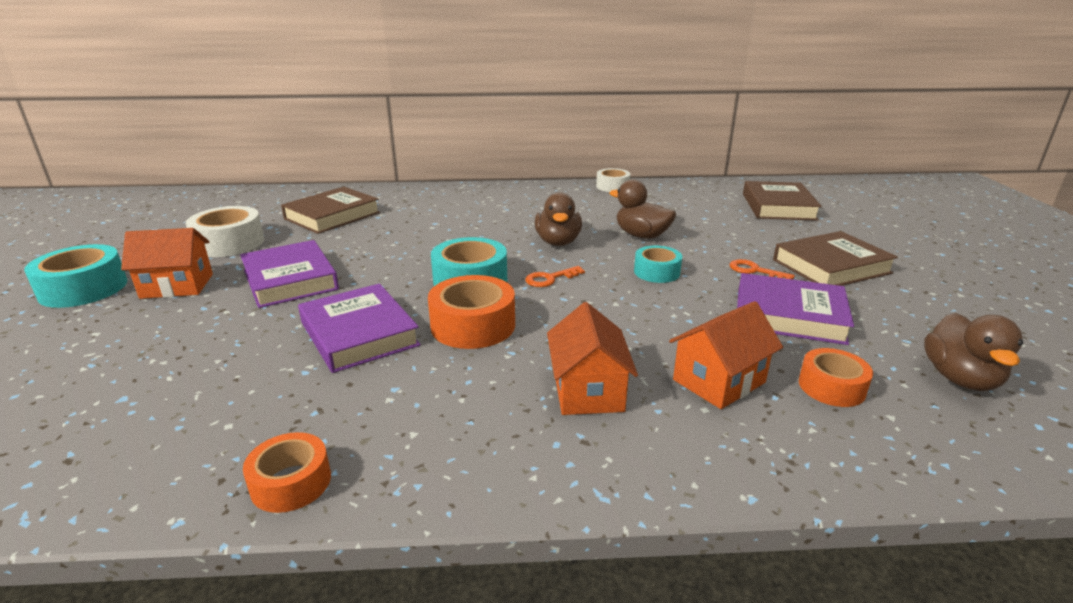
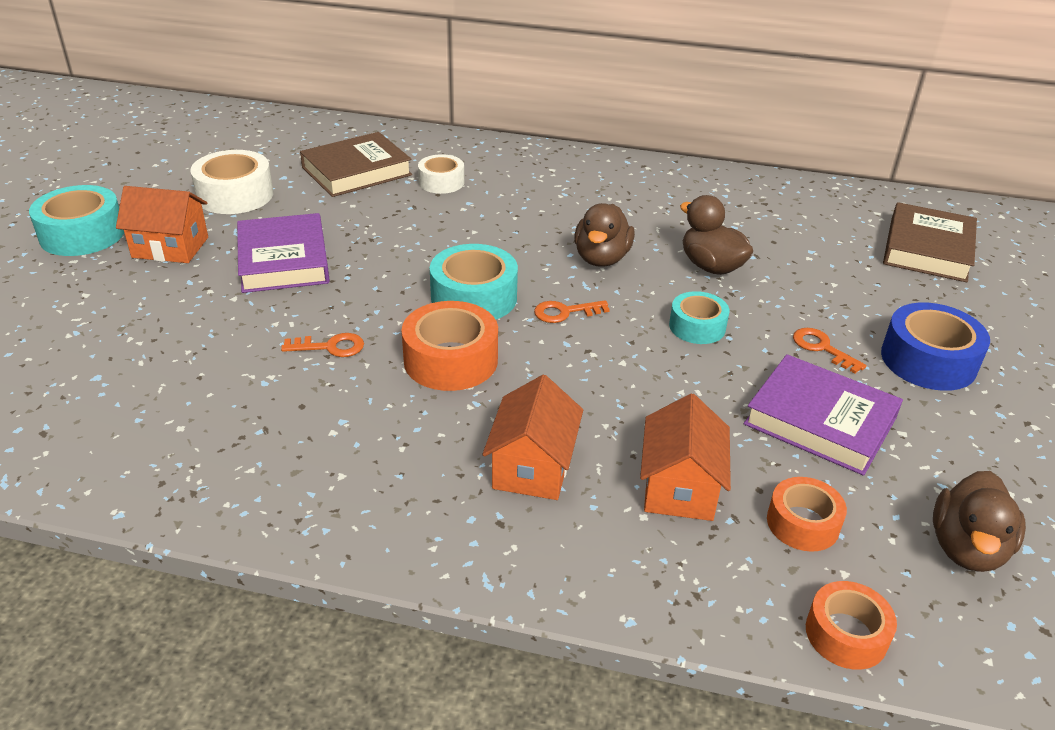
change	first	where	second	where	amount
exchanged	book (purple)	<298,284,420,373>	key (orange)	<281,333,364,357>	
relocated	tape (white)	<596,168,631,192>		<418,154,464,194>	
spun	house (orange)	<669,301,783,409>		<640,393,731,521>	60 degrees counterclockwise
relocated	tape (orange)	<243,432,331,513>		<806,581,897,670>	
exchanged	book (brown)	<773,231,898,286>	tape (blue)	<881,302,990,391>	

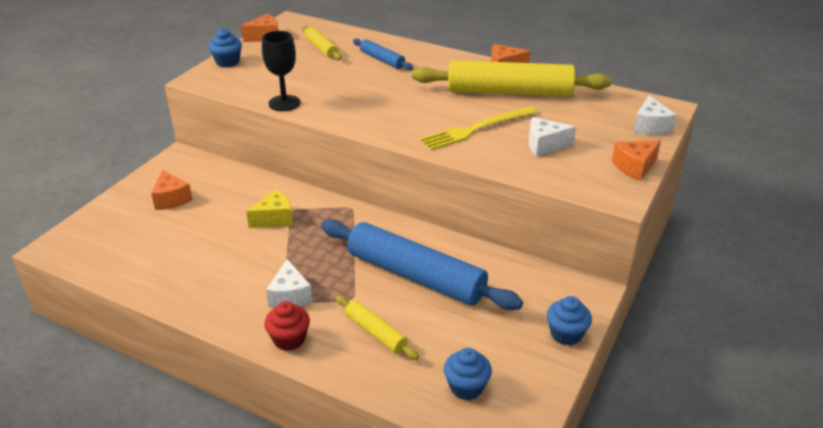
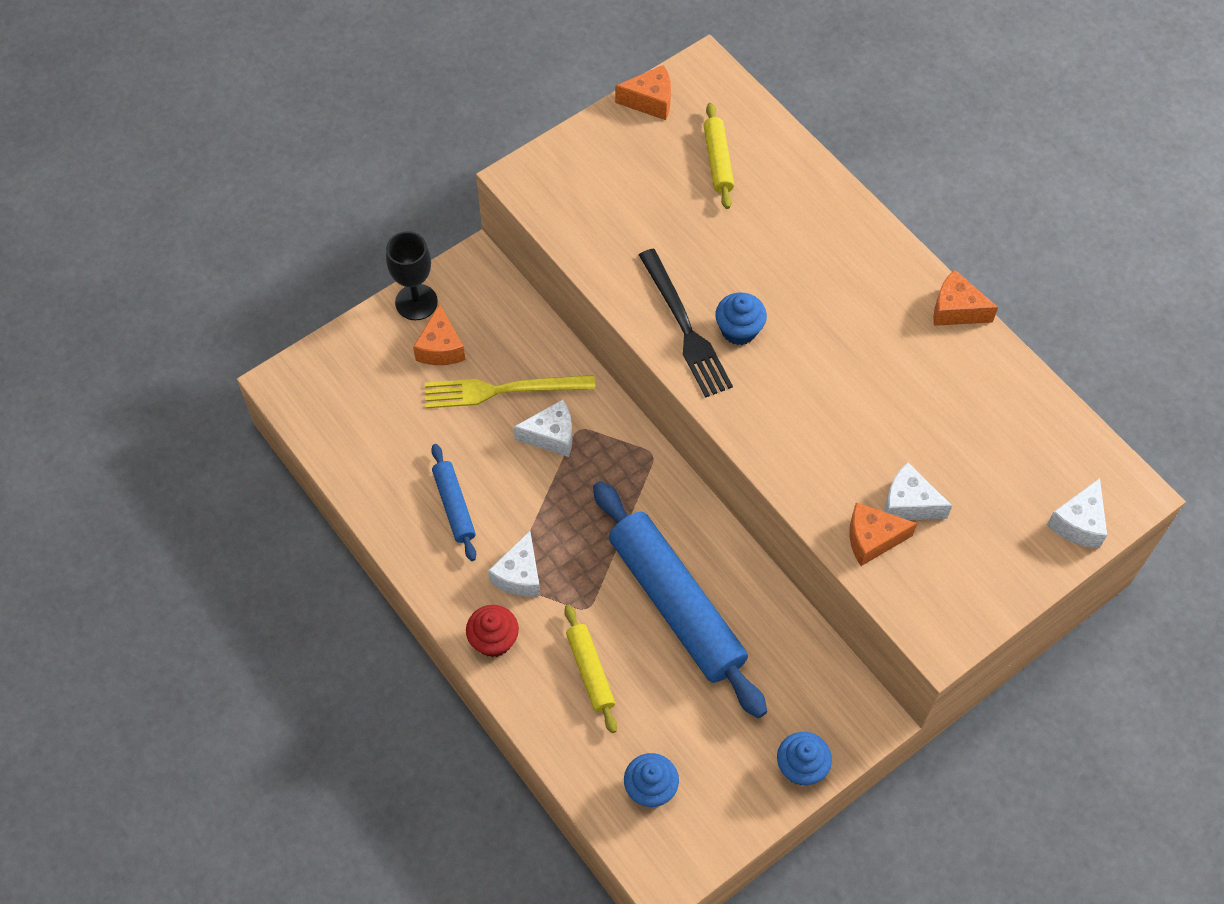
change	first	where	second	where	amount
relocated	goblet (black)	<262,31,300,111>		<386,231,438,320>	
relocated	fork (yellow)	<420,106,537,150>		<425,375,595,408>	
relocated	rolling pin (blue)	<353,39,413,70>		<431,444,476,561>	
colour	cheese (yellow)	<246,190,293,228>	cheese (white)	<514,400,572,457>	
appeared			fork (black)	<639,249,733,398>	
relocated	cupcake (blue)	<209,28,242,68>		<715,293,767,345>	
relocated	cheese (orange)	<612,140,661,181>		<849,503,917,566>	
missing	rolling pin (yellow)	<412,60,611,96>			

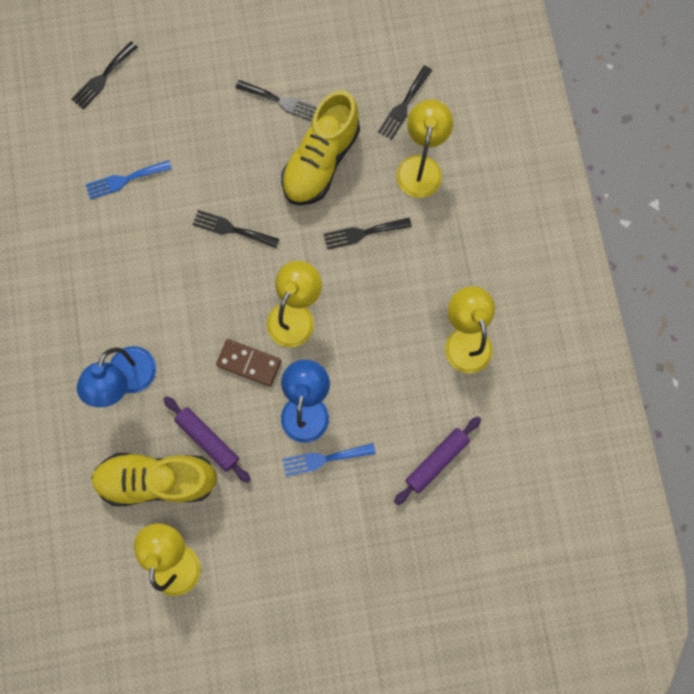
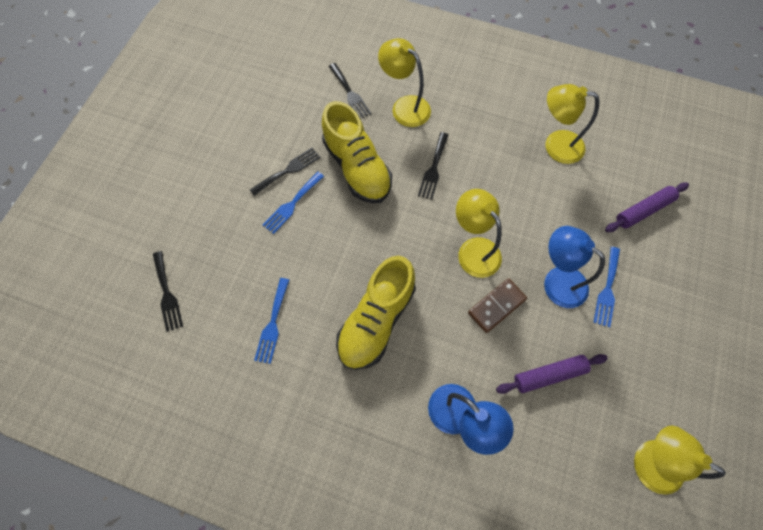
change	first	where	second	where	amount
appeared			fork (blue)	<263,172,324,234>	
relocated	shoe (yellow)	<91,453,217,506>		<336,256,416,370>	
spun	rolling pin (purple)	<394,417,481,505>		<605,183,689,232>	75 degrees clockwise
missing	fork (black)	<192,210,279,248>			

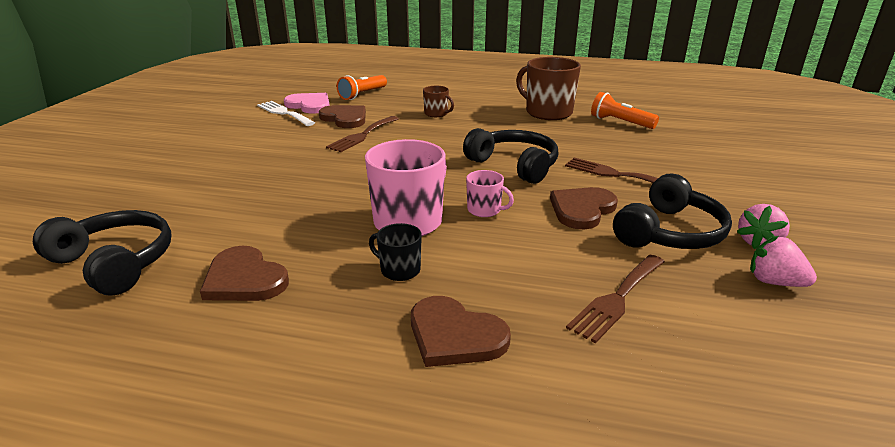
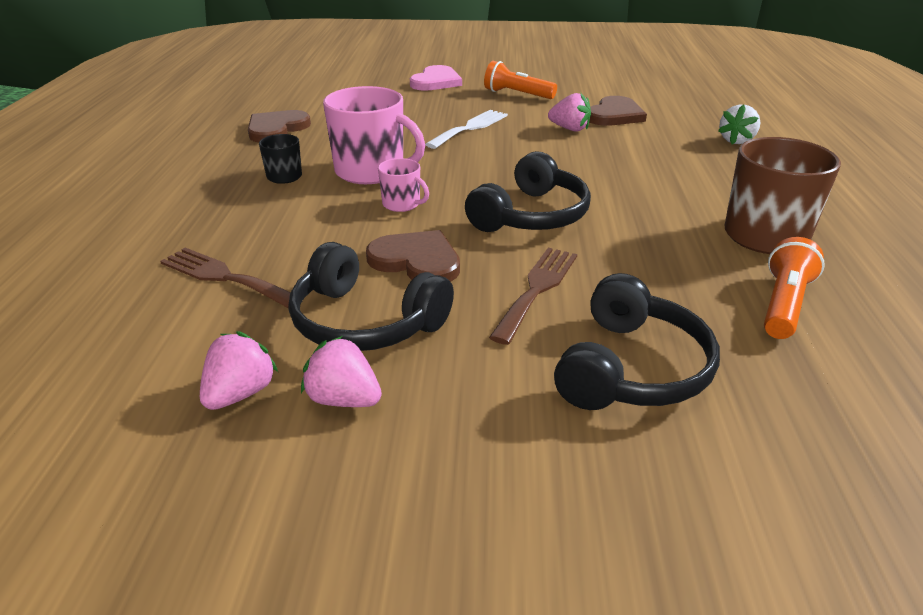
change	first	where	second	where	amount
spun	mug (pink)	<466,170,514,217>		<378,158,429,212>	75 degrees counterclockwise
relocated	heart (pink)	<284,93,330,114>		<410,65,462,91>	
relocated	fork (white)	<257,101,315,126>		<425,110,508,149>	
relocated	flashlight (orange)	<337,75,387,100>		<484,61,557,99>	
exchanged	fork (brown)	<326,116,399,152>	strawberry (pink)	<548,93,591,132>	
relocated	headphones (black)	<33,210,172,296>		<554,273,720,410>	
appeared			strawberry (white)	<718,105,760,144>	
missing	heart (brown)	<411,296,511,367>			
missing	mug (brown)	<423,86,454,117>			

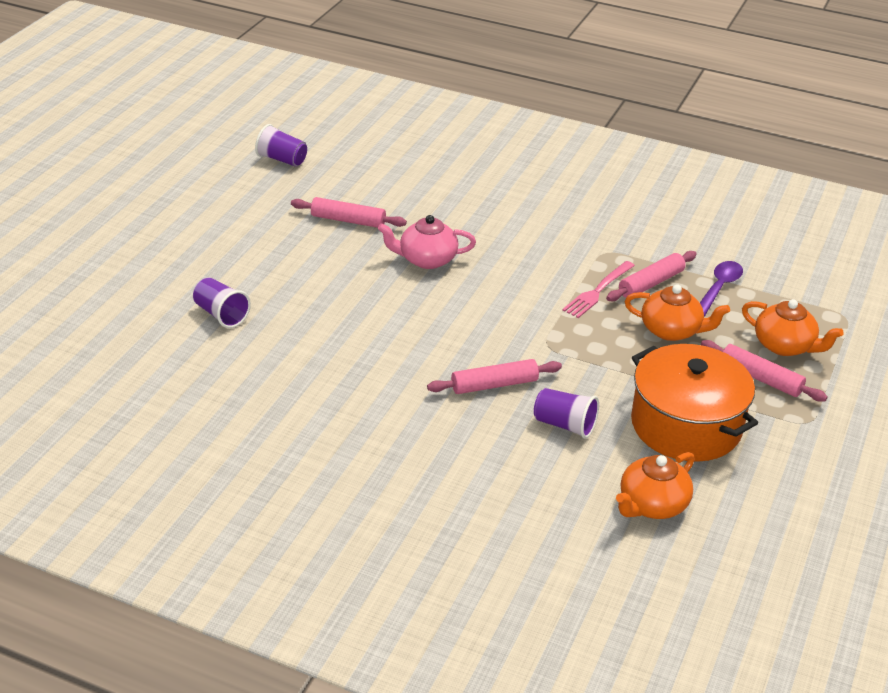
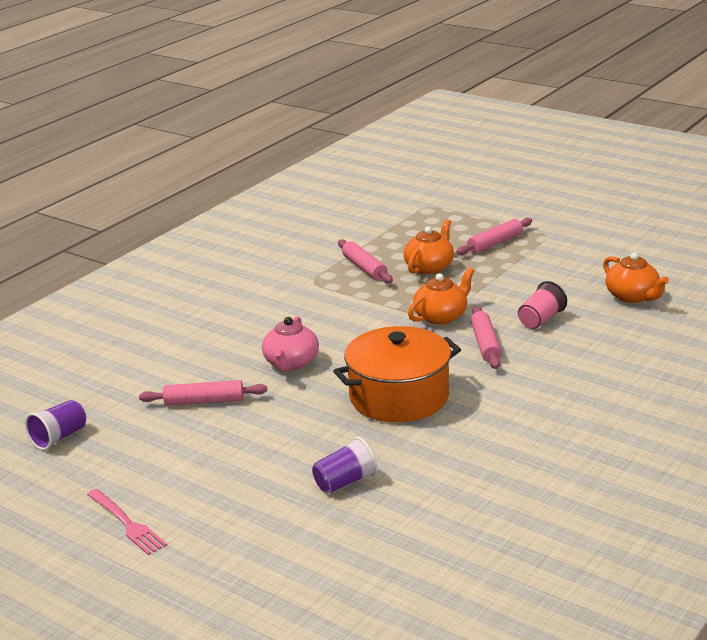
change	first	where	second	where	amount
relocated	fork (pink)	<562,261,635,318>		<87,489,167,555>	
spun	rolling pin (pink)	<291,197,407,228>		<139,380,267,406>	60 degrees clockwise
relocated	pot (orange)	<631,344,758,462>		<333,326,461,422>	
relocated	teapot (orange)	<742,299,844,356>		<408,267,474,325>	
colour	cup (purple)	<534,388,599,438>	cup (pink)	<518,281,567,329>	
missing	spoon (purple)	<700,261,743,317>			

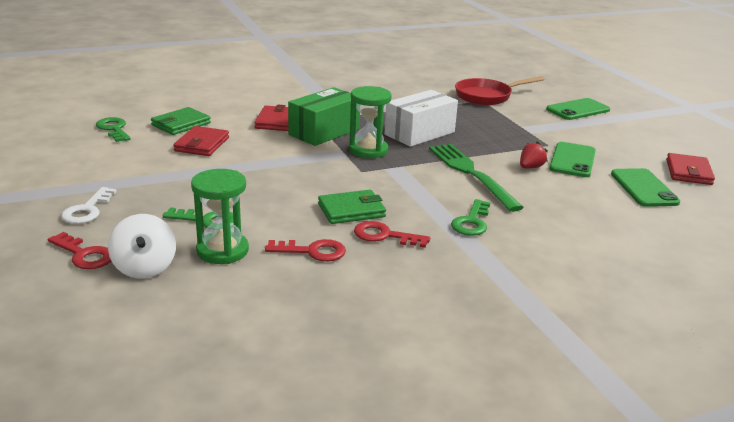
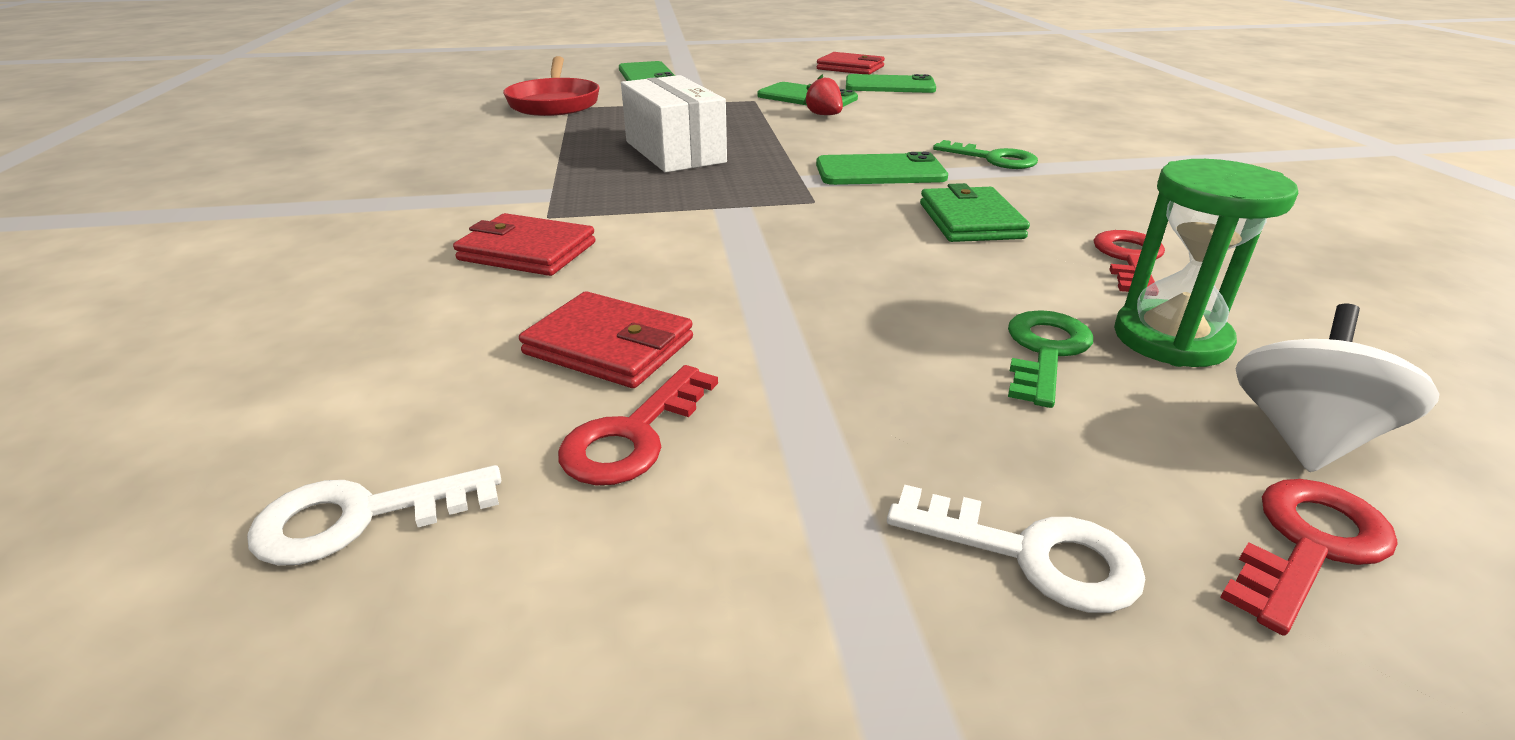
change	first	where	second	where	amount
colour	key (green)	<96,117,130,142>	key (white)	<247,465,501,566>	
relocated	key (red)	<354,221,430,248>		<558,365,718,485>	
appeared			phone (green)	<816,152,948,185>	
spun	spinning top (white)	<108,214,176,278>		<1236,304,1439,472>	60 degrees counterclockwise
missing	wallet (green)	<151,107,211,135>			
missing	box (green)	<288,87,360,146>			
missing	hourglass (green)	<349,86,392,158>			
missing	fork (green)	<429,144,524,212>			

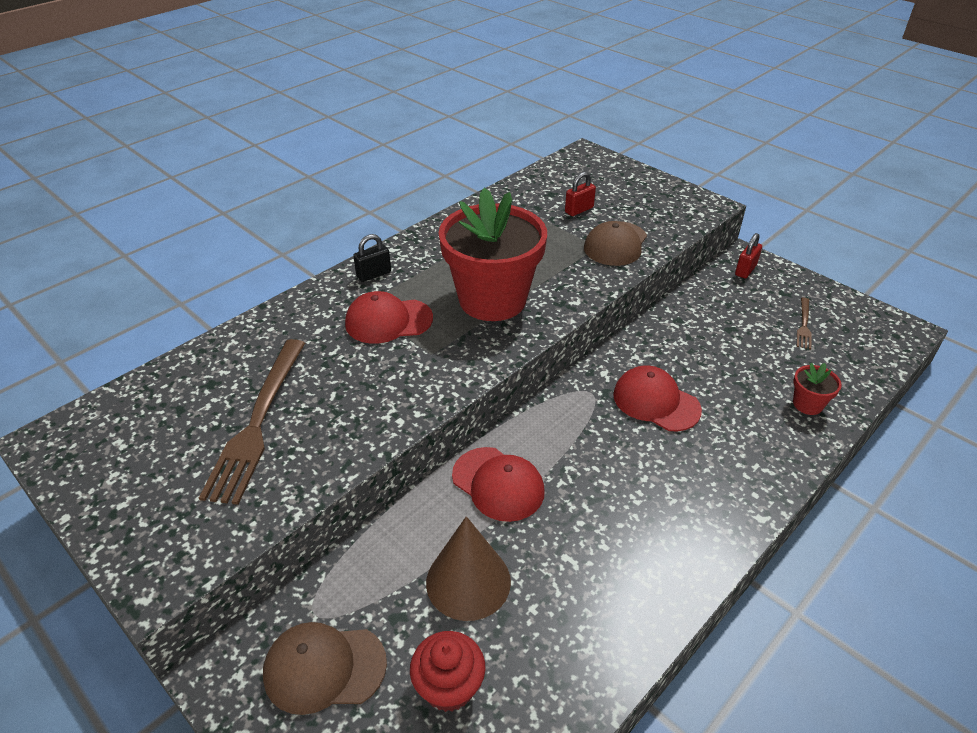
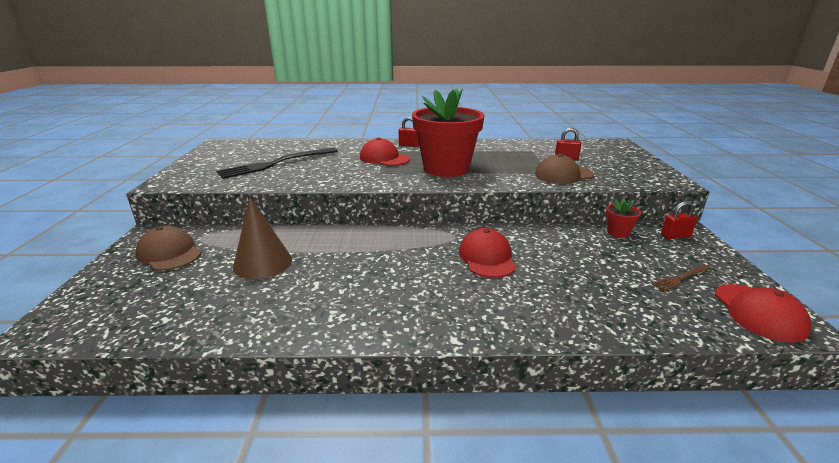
change	first	where	second	where	amount
colour	fork (brown)	<199,339,305,505>	fork (black)	<216,148,338,179>	
colour	padlock (black)	<353,234,391,282>	padlock (red)	<399,117,419,147>	
relocated	flower pot (red)	<793,363,842,415>		<606,198,641,238>	
relocated	cap (red)	<452,447,545,522>		<715,284,811,343>	
missing	cupcake (red)	<410,631,486,712>			

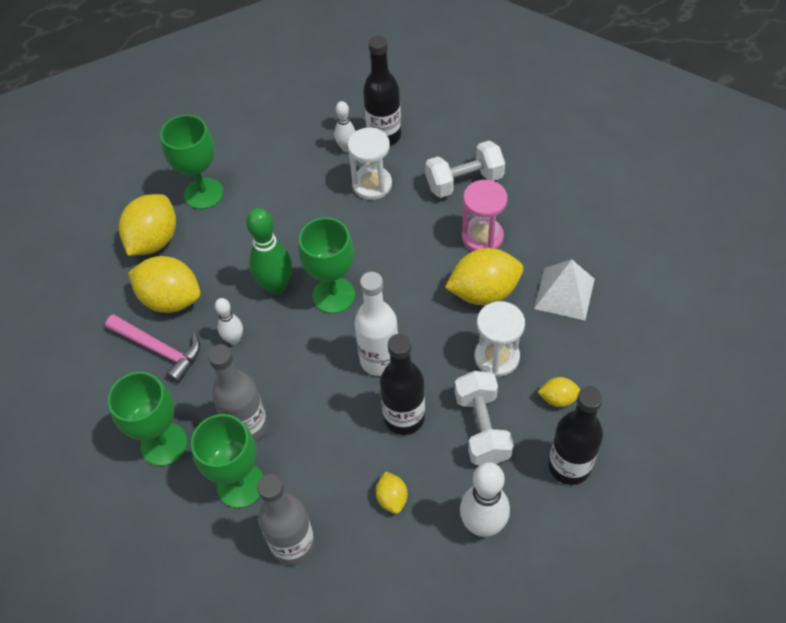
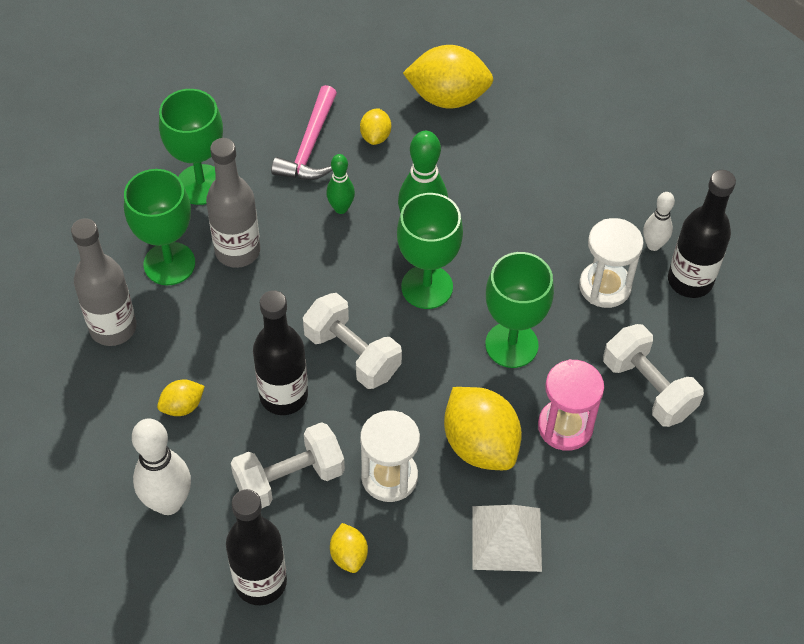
change	first	where	second	where	amount
exchanged	bottle (white)	<354,272,398,376>	dumbbell (white)	<303,293,402,389>	
colour	bowling pin (white)	<215,298,243,345>	bowling pin (green)	<326,154,355,214>	
size	lemon (yellow)	<128,256,201,313>		<360,108,391,145>	x0.50
relocated	goblet (green)	<160,115,224,209>		<485,252,554,368>	

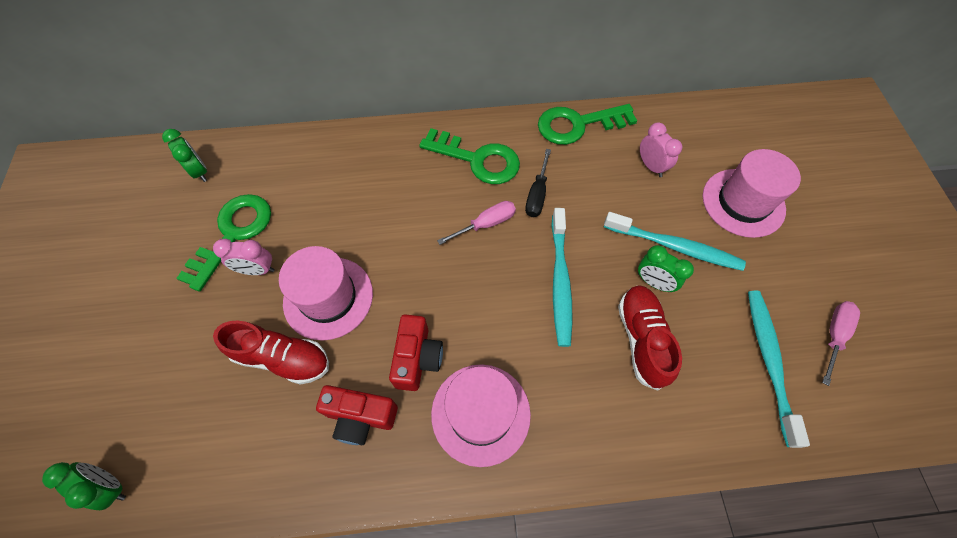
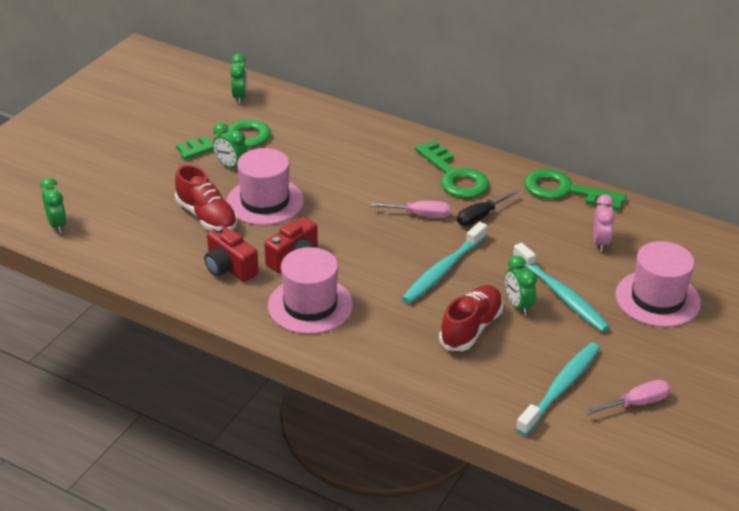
change	first	where	second	where	amount
colour	clock (pink)	<213,239,275,275>	clock (green)	<213,123,248,168>	

